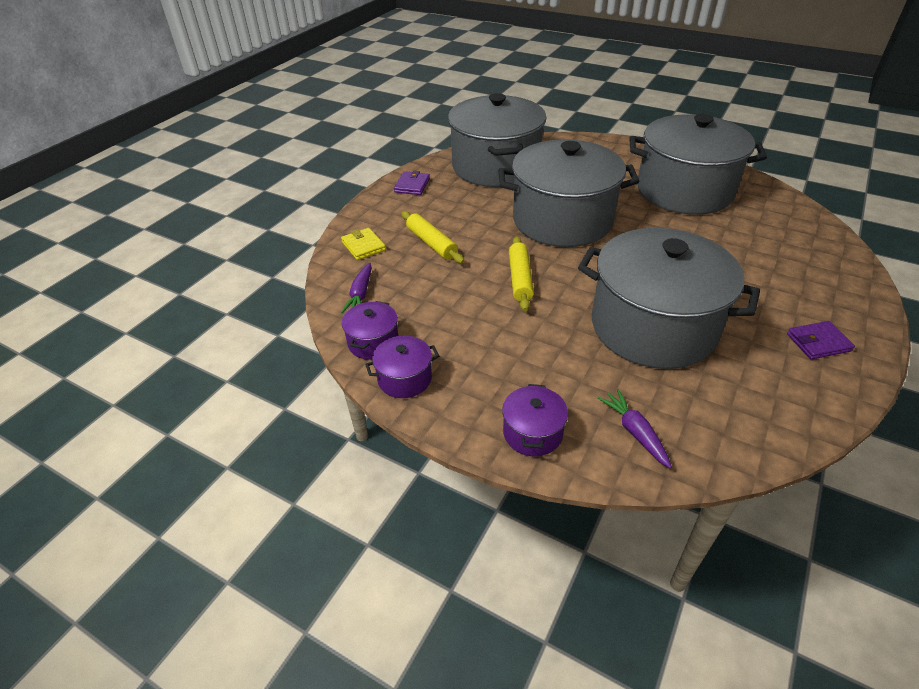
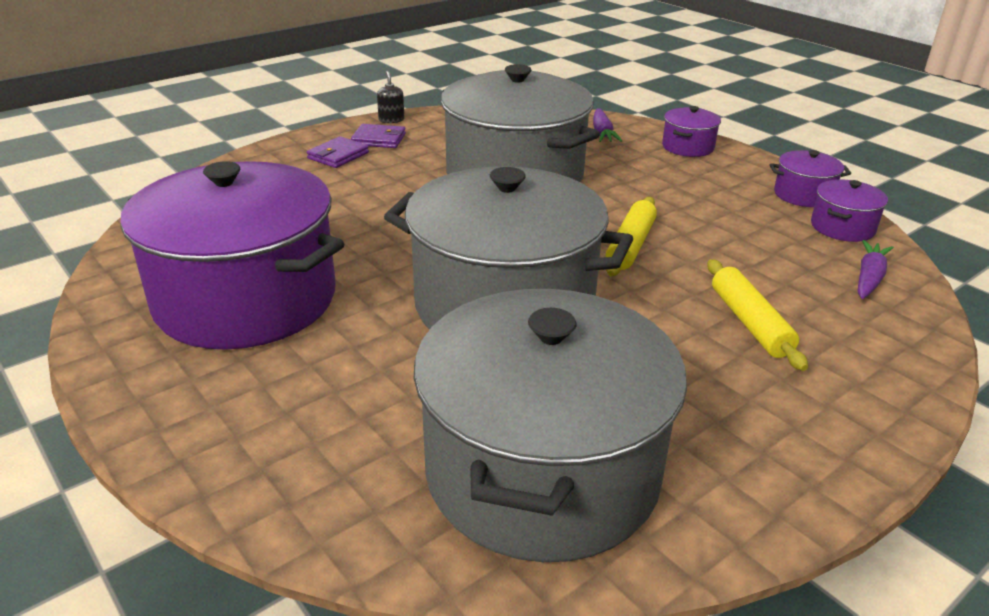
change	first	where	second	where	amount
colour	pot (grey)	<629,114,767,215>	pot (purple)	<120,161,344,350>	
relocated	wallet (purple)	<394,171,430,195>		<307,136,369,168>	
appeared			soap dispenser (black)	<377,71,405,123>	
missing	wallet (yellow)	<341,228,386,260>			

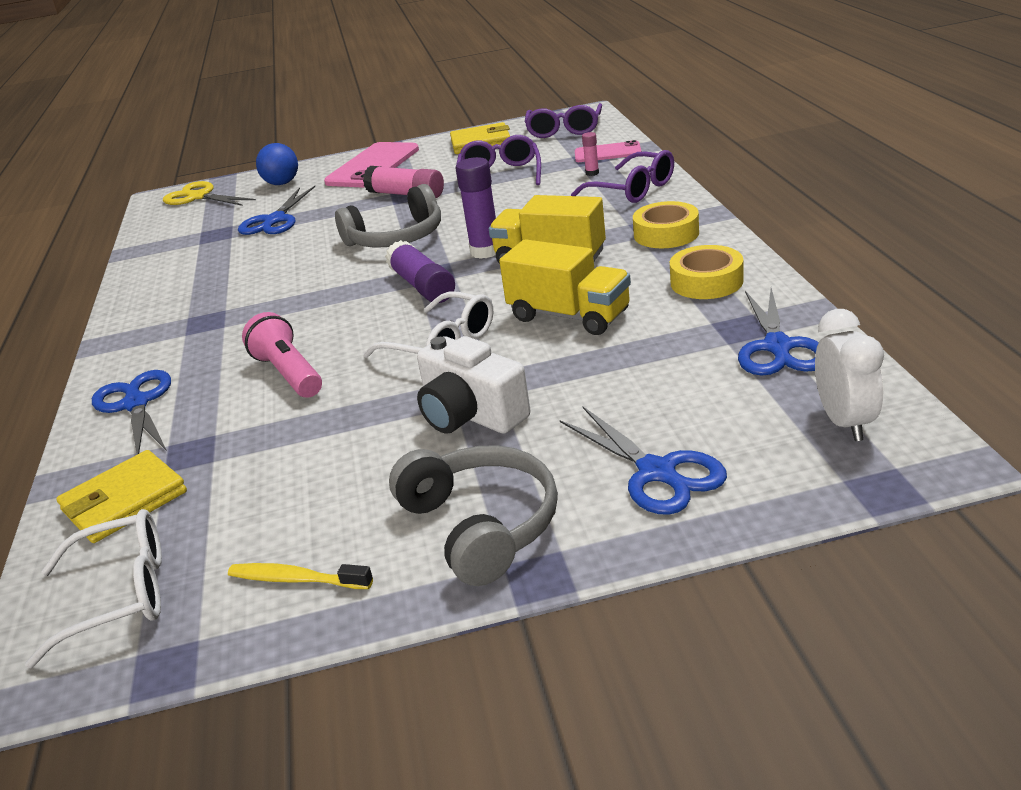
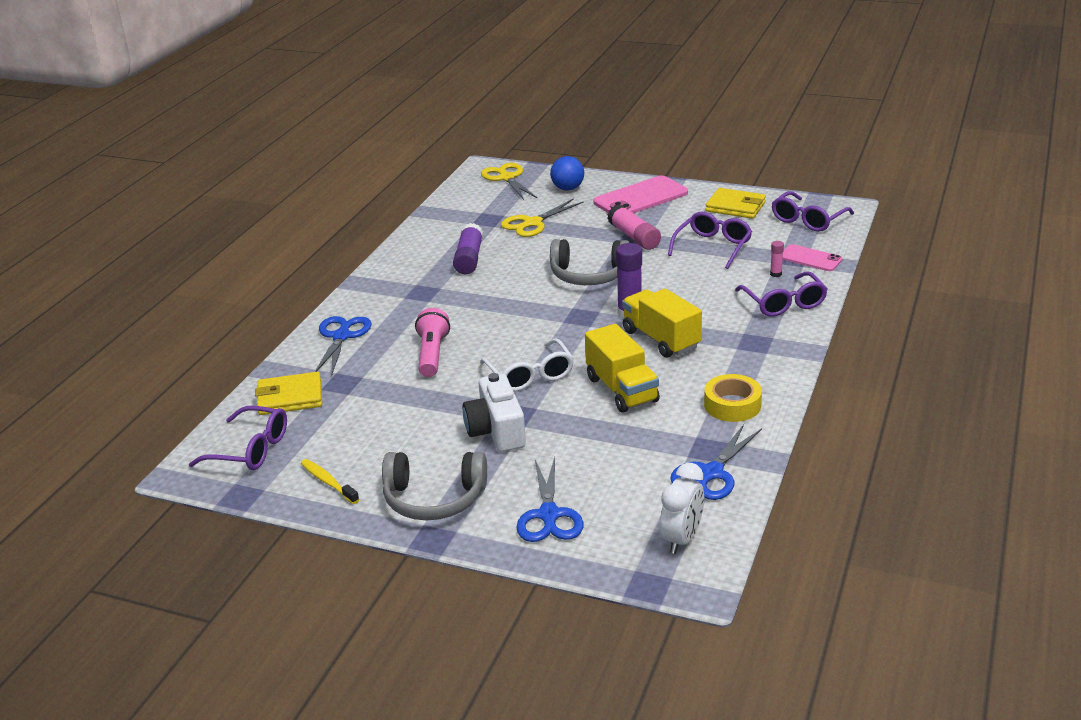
change	first	where	second	where	amount
colour	glasses (white)	<25,509,162,668>	glasses (purple)	<189,406,287,470>	
spun	headphones (grey)	<389,445,558,586>		<382,452,487,520>	90 degrees clockwise
relocated	glue stick (purple)	<385,240,455,303>		<453,223,483,274>	
colour	scissors (blue)	<238,186,315,235>	scissors (yellow)	<501,198,584,237>	
missing	tape (yellow)	<633,201,699,248>			

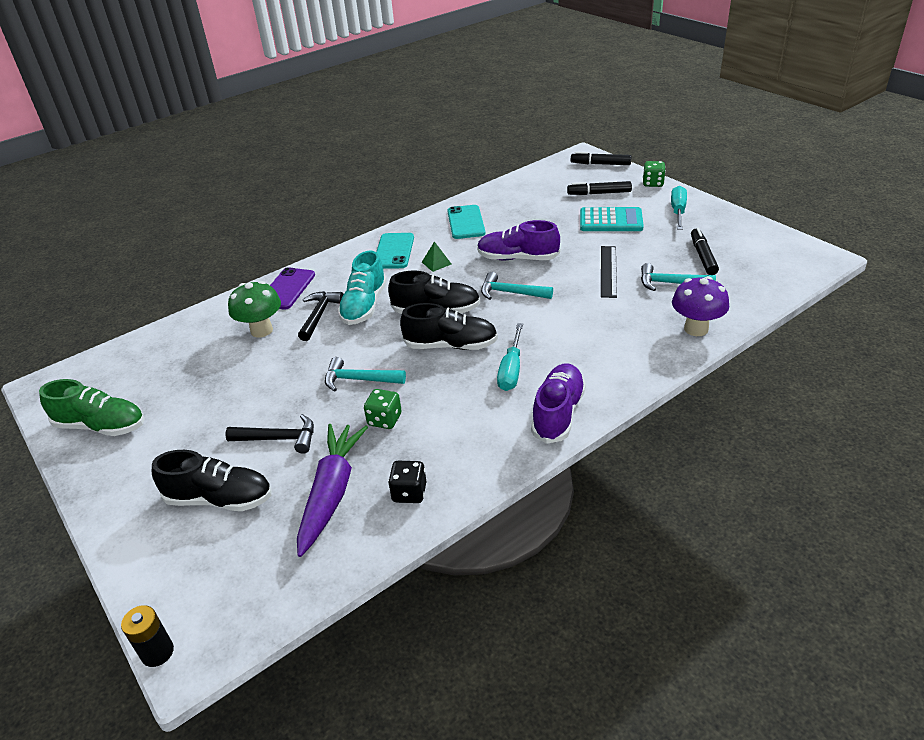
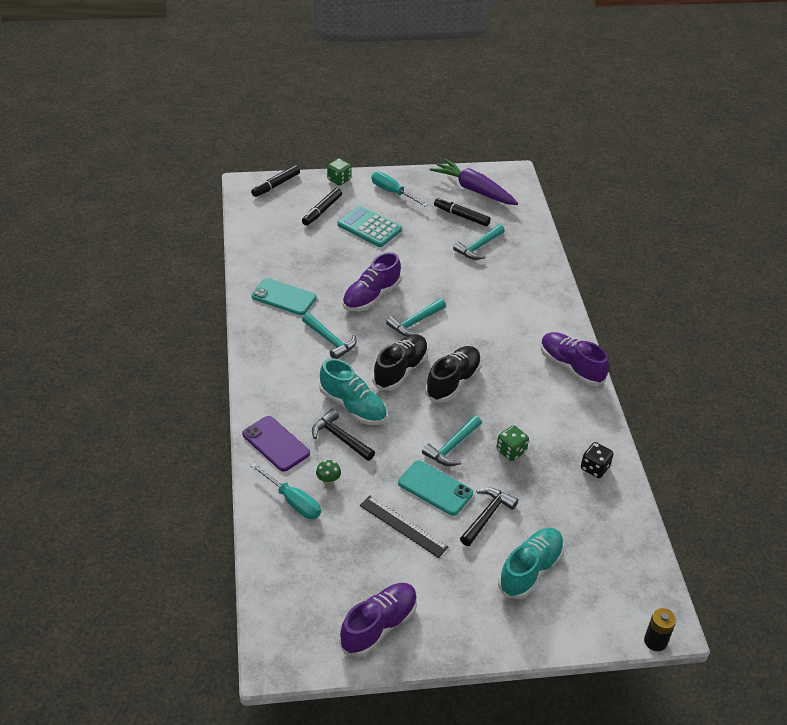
change	first	where	second	where	amount
relocated	screwdriver (turquoise)	<497,323,523,391>		<250,463,321,519>	
exchanged	pyramid (green)	<422,241,452,272>	hammer (turquoise)	<302,313,357,359>	
size	mushroom (green)	<228,281,281,338>		<316,460,341,486>	x0.49
spun	calculator (turquoise)	<580,207,644,231>		<338,206,402,247>	90 degrees counterclockwise
colour	shoe (green)	<39,379,145,436>	shoe (purple)	<339,583,417,657>	
relocated	ruler (black)	<601,246,617,298>		<360,496,449,558>	
relocated	phone (turquoise)	<376,233,414,269>		<398,460,473,516>	
relocated	carrot (purple)	<297,424,368,557>		<430,158,518,205>	
colour	shoe (black)	<152,450,272,511>	shoe (turquoise)	<498,528,564,599>	
missing	mushroom (purple)	<672,276,729,336>			

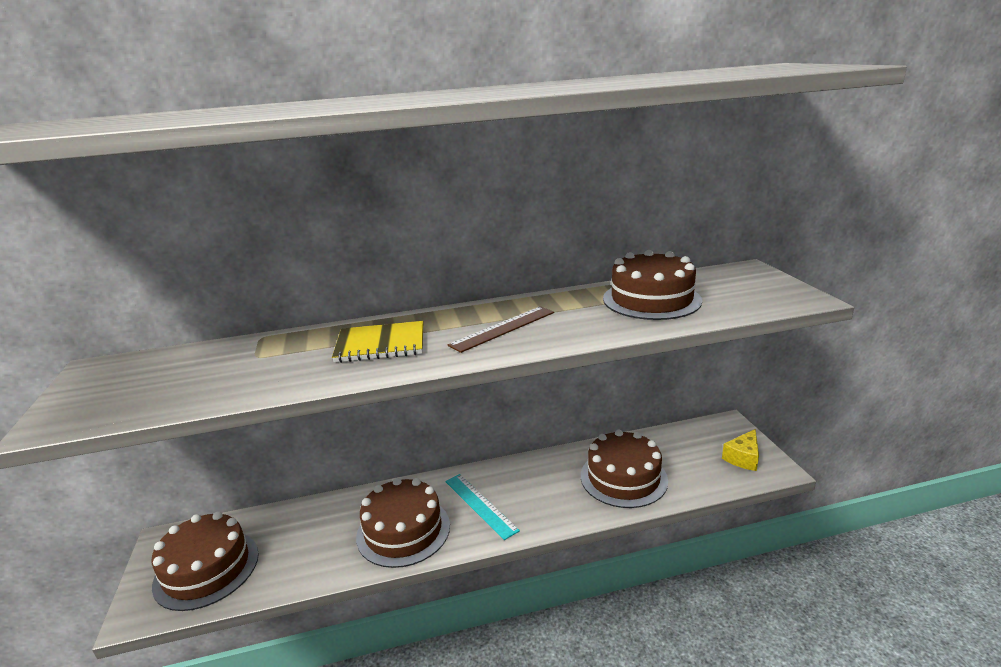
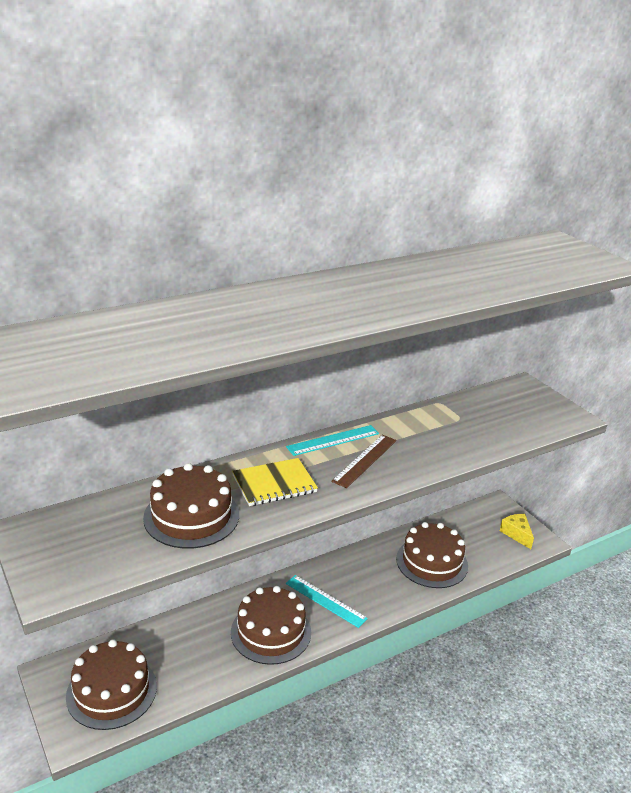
change	first	where	second	where	amount
relocated	cake (brown)	<603,250,702,320>		<143,463,239,549>	
appeared			ruler (turquoise)	<286,425,379,456>	
spun	cheese (yellow)	<722,429,759,471>		<500,514,534,549>	135 degrees clockwise

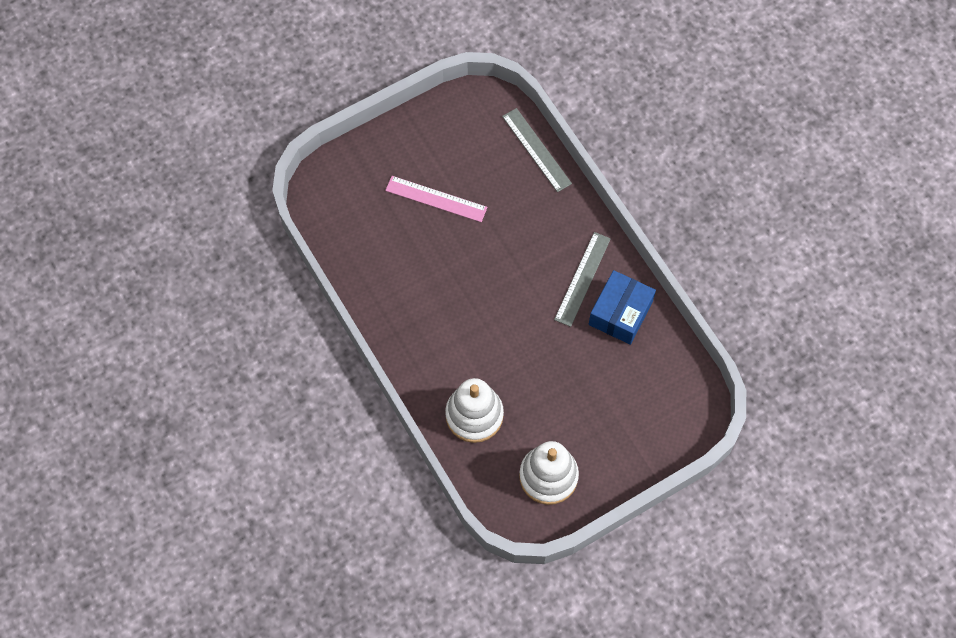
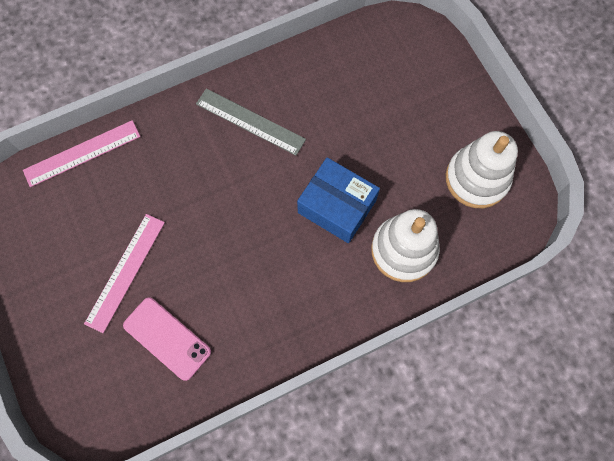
change	first	where	second	where	amount
colour	ruler (grey)	<502,108,572,192>	ruler (pink)	<23,120,141,187>	
appeared			phone (pink)	<123,297,211,381>	
relocated	box (blue)	<589,270,656,345>		<297,157,380,243>	

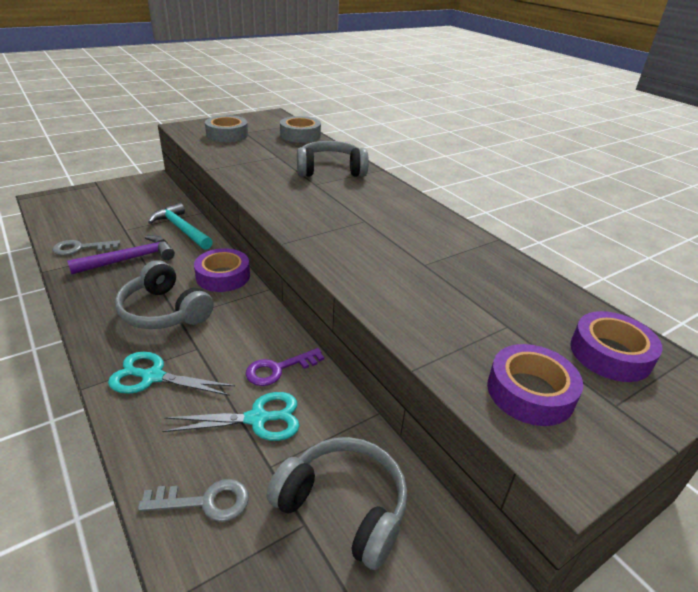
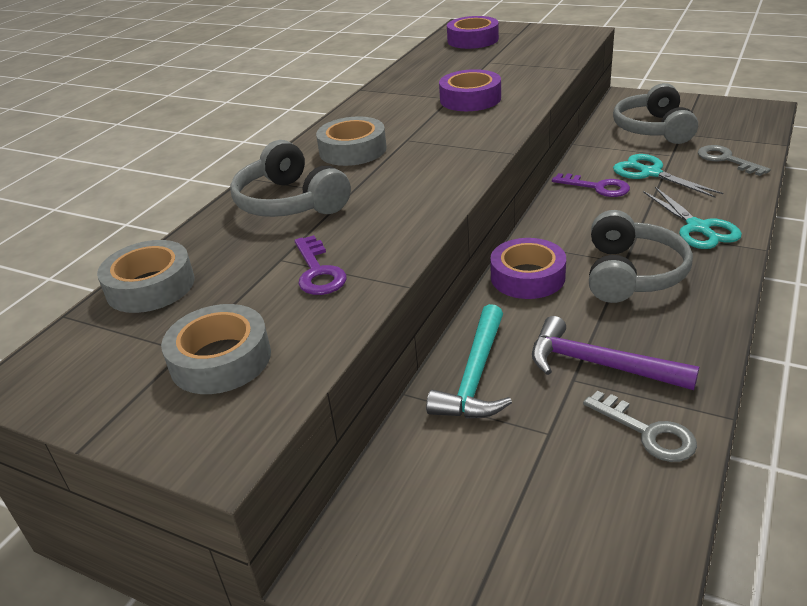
change	first	where	second	where	amount
appeared			key (purple)	<295,235,347,295>	
appeared			tape (grey)	<316,116,387,166>	
relocated	tape (purple)	<487,344,583,426>		<439,69,501,111>	

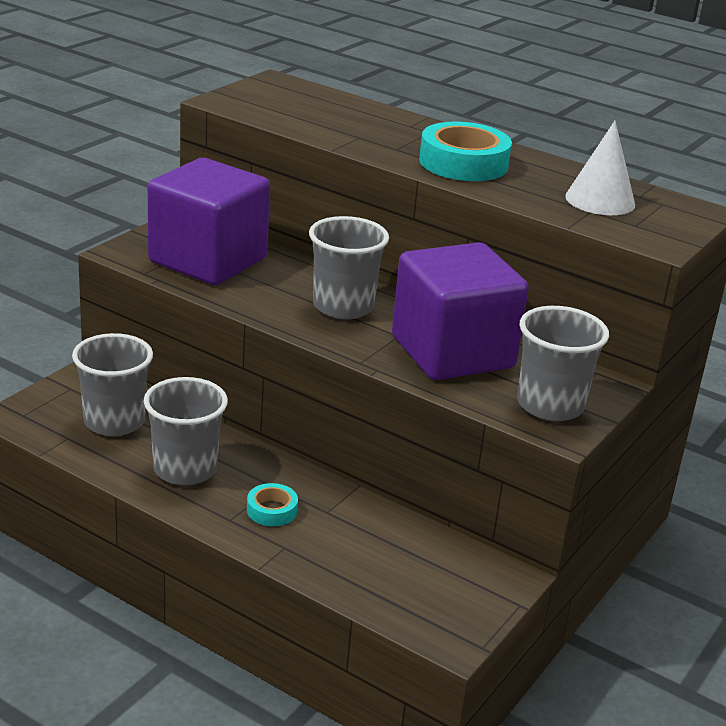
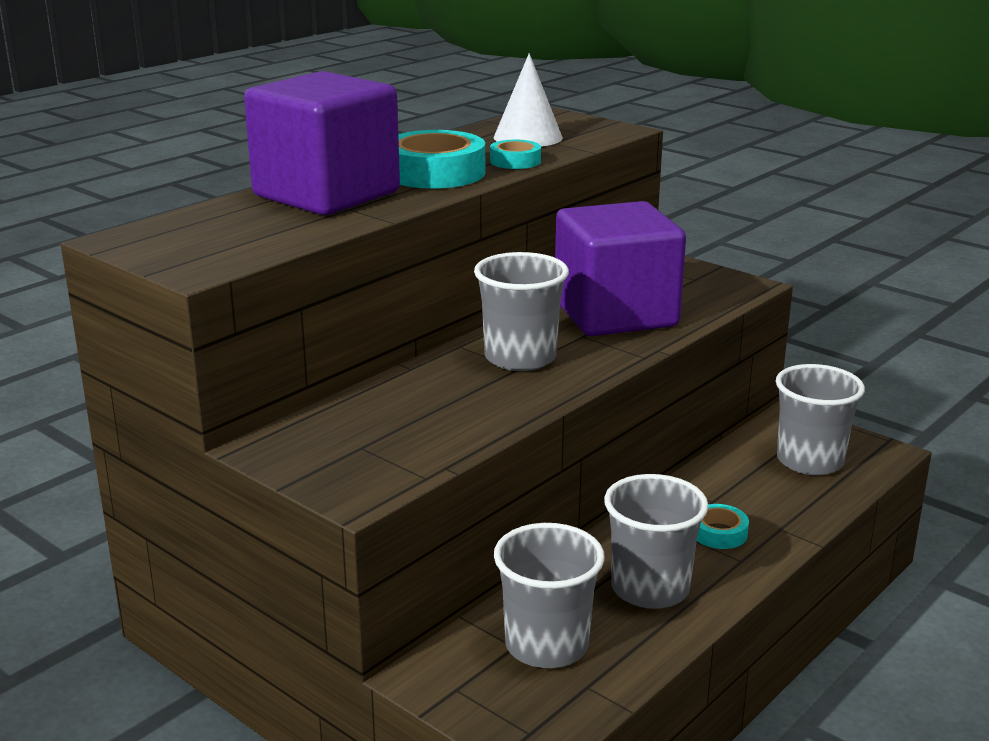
change	first	where	second	where	amount
relocated	cube (purple)	<148,158,270,285>		<244,71,400,215>	
appeared			tape (turquoise)	<490,140,541,169>	
relocated	cup (grey)	<517,306,609,421>		<776,364,865,475>	

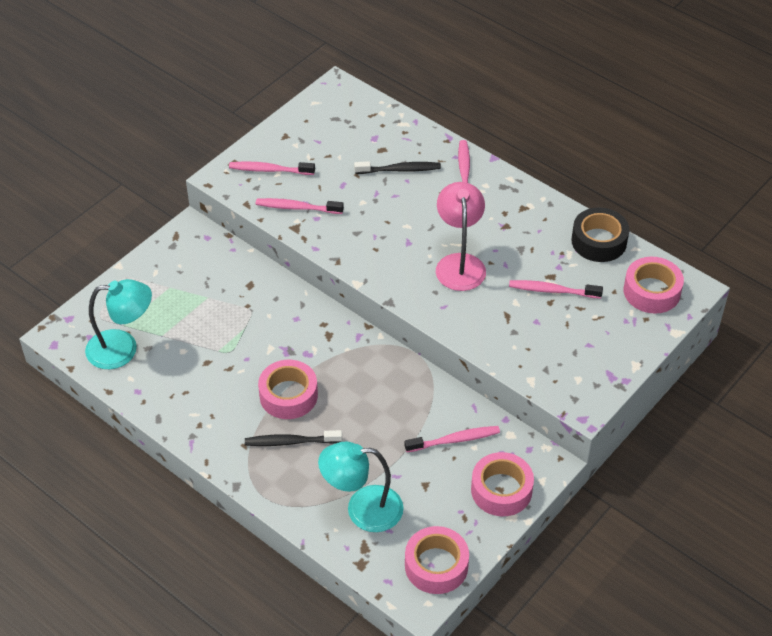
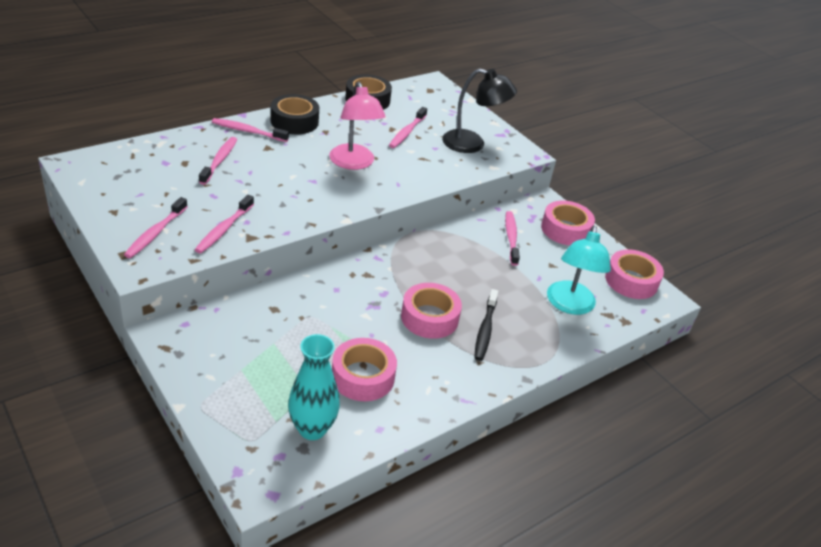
change	first	where	second	where	amount
colour	toothbrush (black)	<354,161,441,174>	toothbrush (pink)	<199,137,237,185>	
appeared			tape (black)	<271,94,319,134>	
exchanged	lamp (turquoise)	<85,279,152,369>	vase (turquoise)	<288,334,340,440>	
spun	lamp (pink)	<436,182,486,291>		<329,82,386,170>	120 degrees counterclockwise
relocated	tape (pink)	<624,257,684,314>		<332,338,397,401>	
appeared			lamp (black)	<442,68,517,153>	

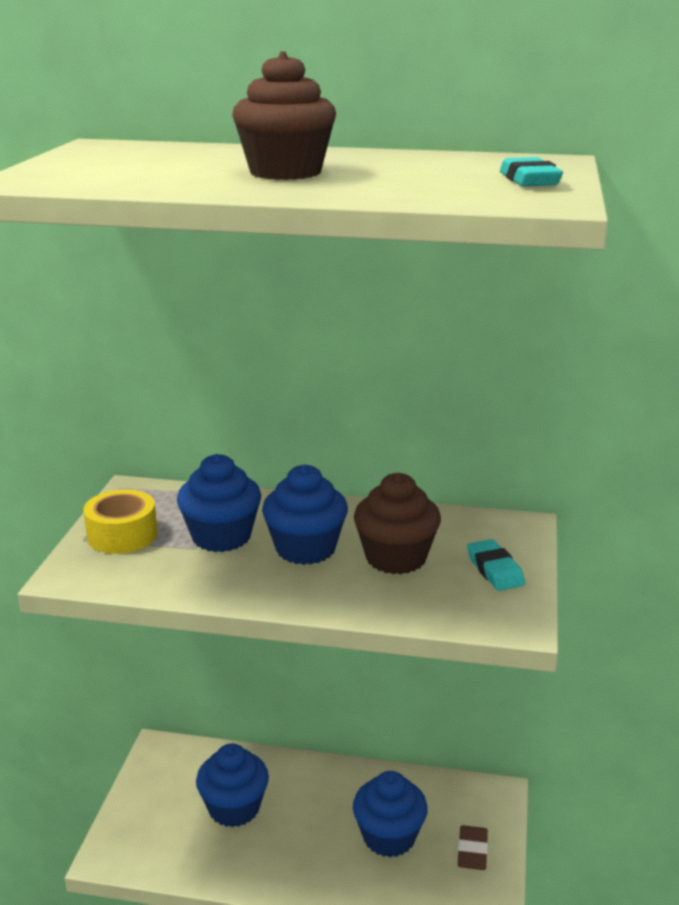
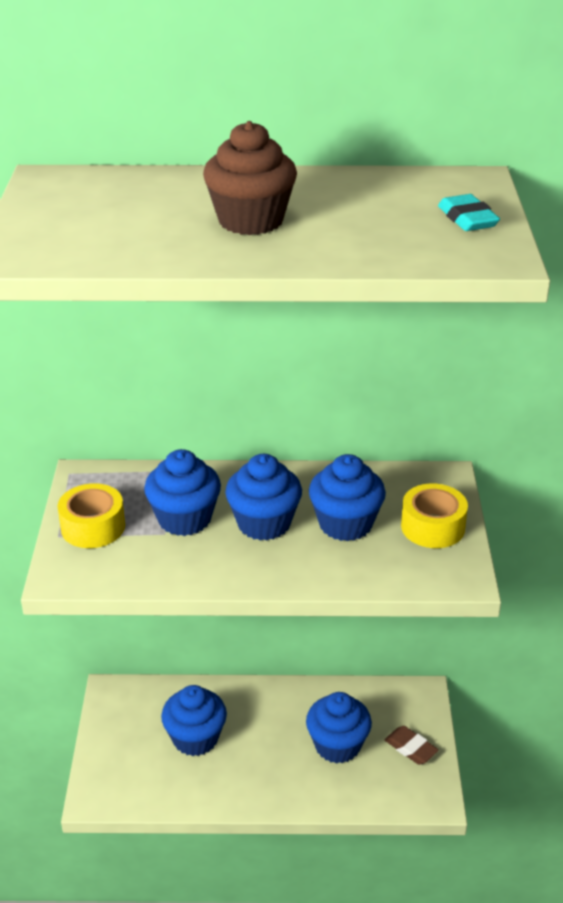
change	first	where	second	where	amount
colour	cupcake (brown)	<354,473,441,574>	cupcake (blue)	<309,454,386,541>	
spun	eraser (brown)	<458,825,488,870>		<385,726,439,765>	45 degrees counterclockwise
exchanged	eraser (turquoise)	<467,539,525,591>	tape (yellow)	<401,484,468,548>	

